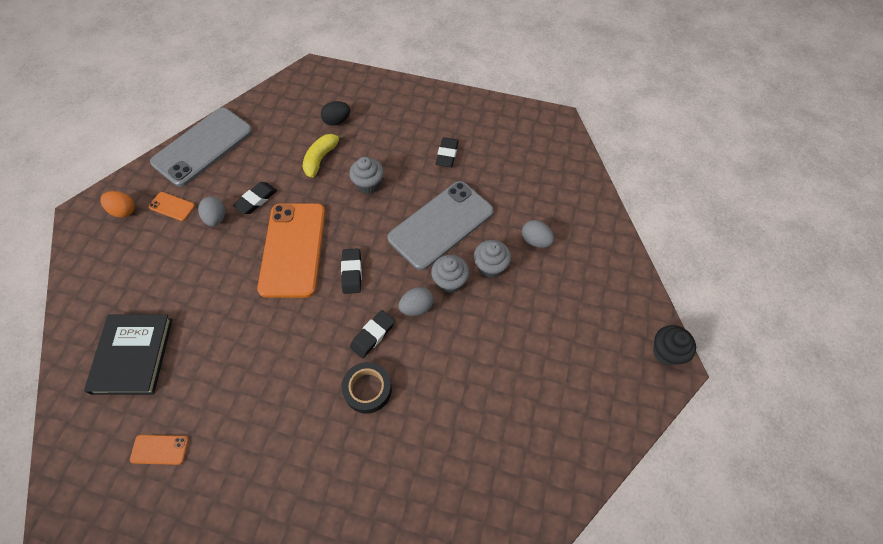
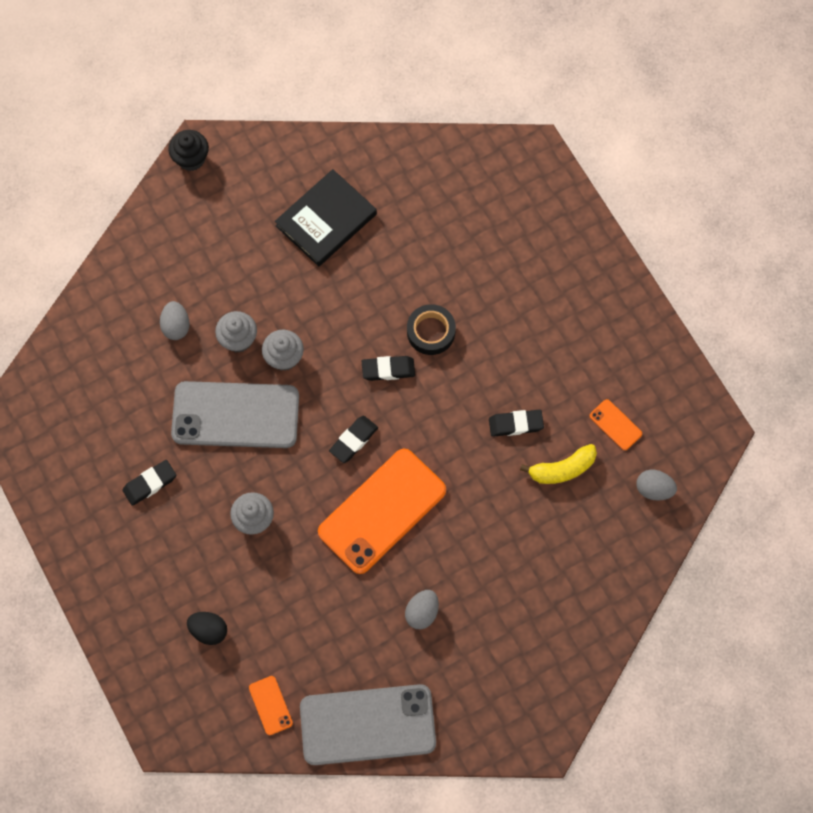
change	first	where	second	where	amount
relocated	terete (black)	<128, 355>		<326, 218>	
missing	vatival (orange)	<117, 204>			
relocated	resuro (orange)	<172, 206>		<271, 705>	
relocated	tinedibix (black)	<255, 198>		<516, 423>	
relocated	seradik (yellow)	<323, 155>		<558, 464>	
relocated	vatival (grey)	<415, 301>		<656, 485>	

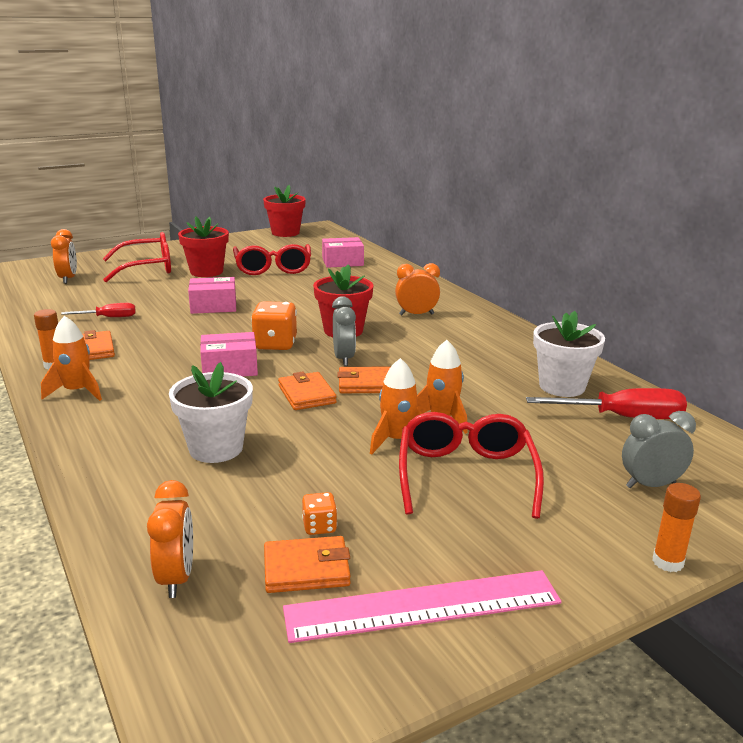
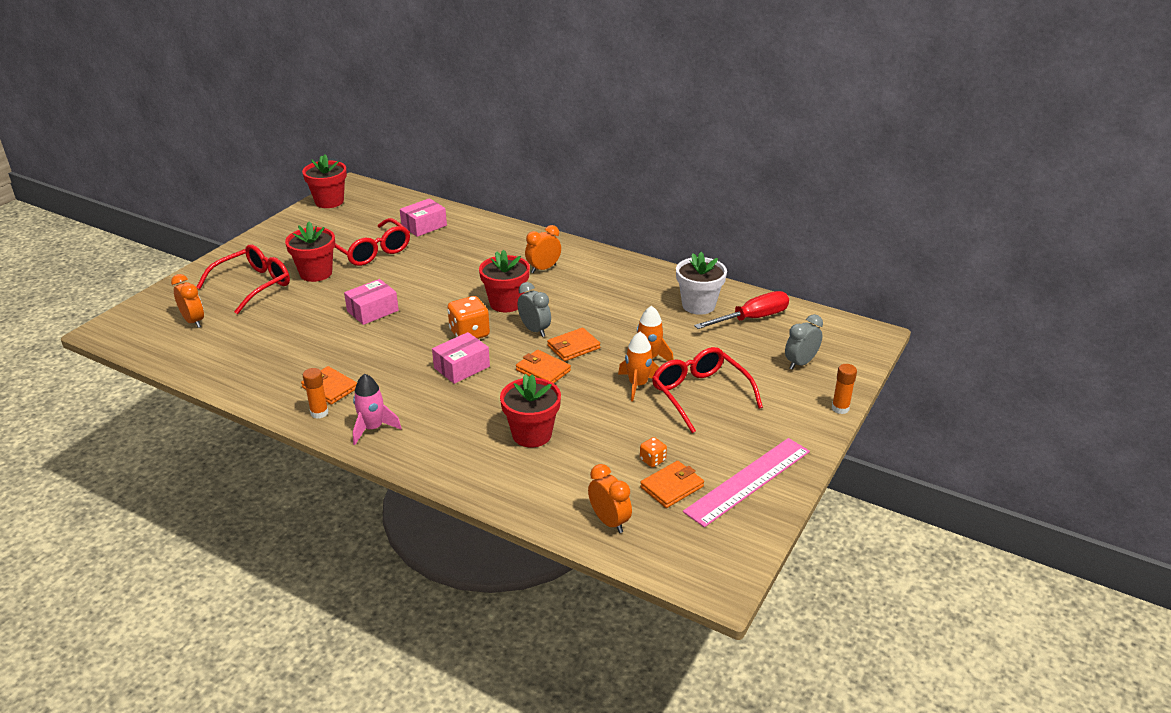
change	first	where	second	where	amount
colour	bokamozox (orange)	<71, 358>	bokamozox (pink)	<377, 409>	
missing	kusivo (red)	<98, 310>			
colour	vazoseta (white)	<211, 412>	vazoseta (red)	<530, 411>	

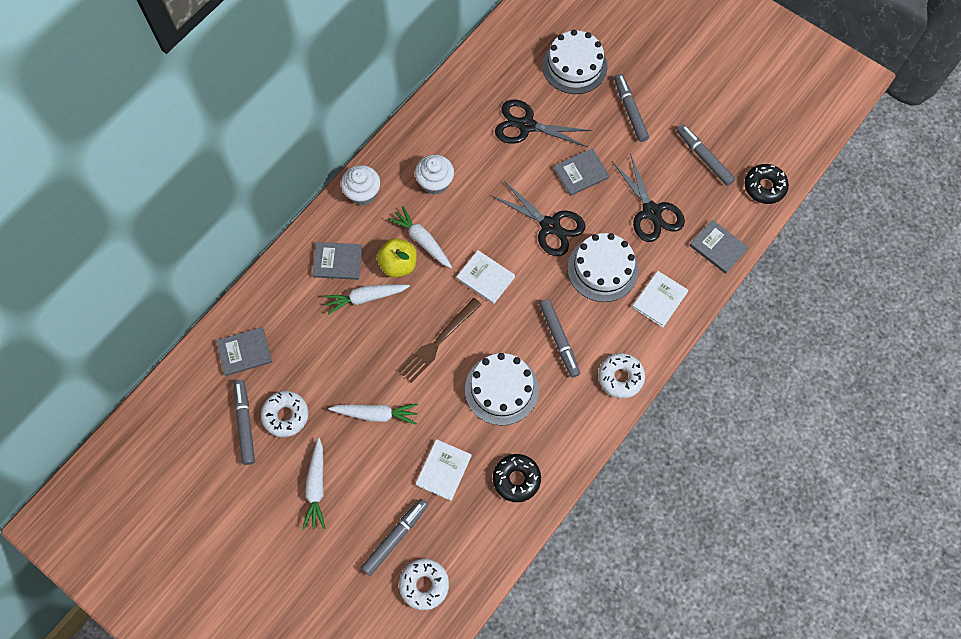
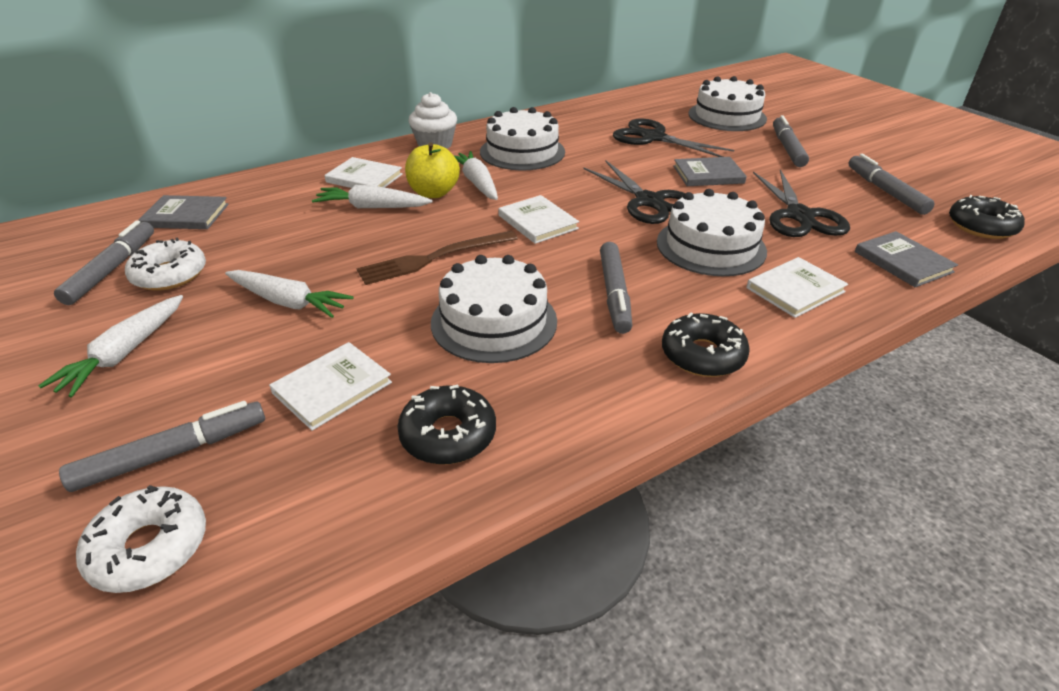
change	first	where	second	where	amount
colour	terete (grey)	<337, 261>	terete (white)	<363, 172>	
exchanged	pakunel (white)	<434, 175>	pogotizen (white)	<522, 138>	
colour	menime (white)	<621, 375>	menime (black)	<706, 345>	

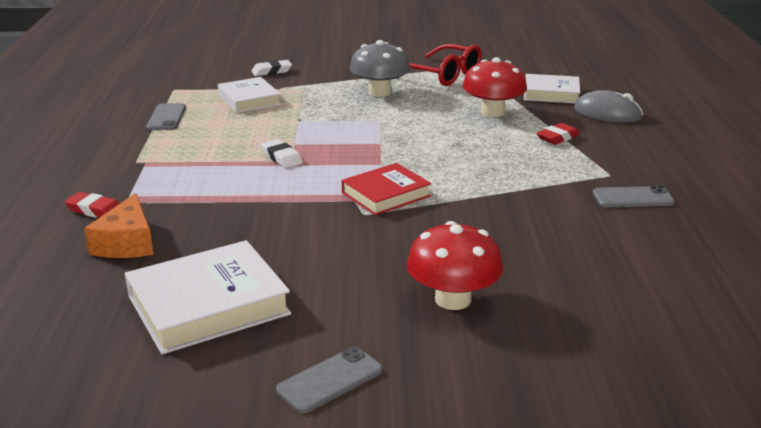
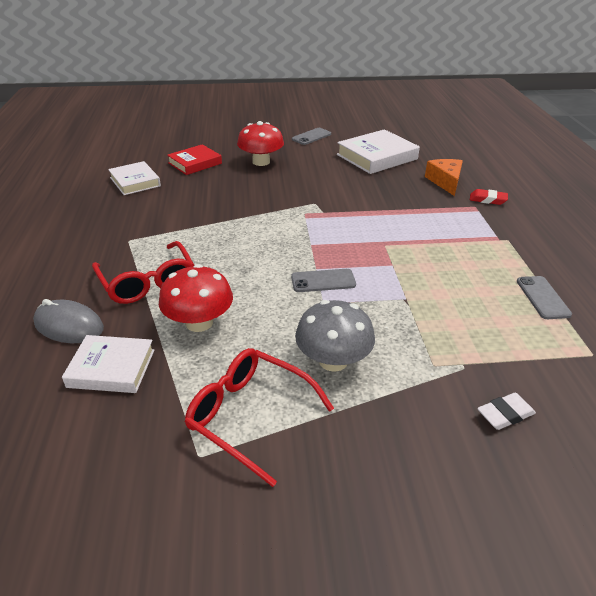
change	first	where	second	where	amount
relocated	terete (white)	<249, 95>		<134, 178>	
missing	tinedibix (white)	<282, 153>			
relocated	terete (red)	<386, 189>		<194, 159>	
exchanged	tinedibix (red)	<558, 134>	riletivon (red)	<143, 272>	
relocated	resuro (grey)	<634, 196>		<323, 280>	

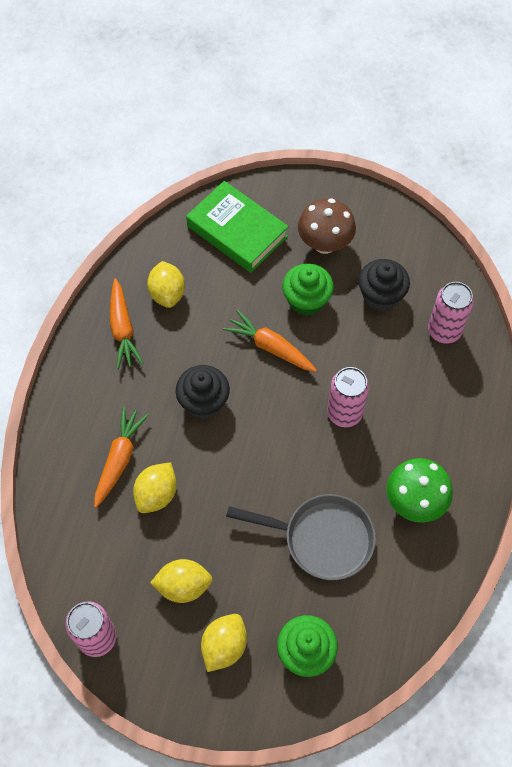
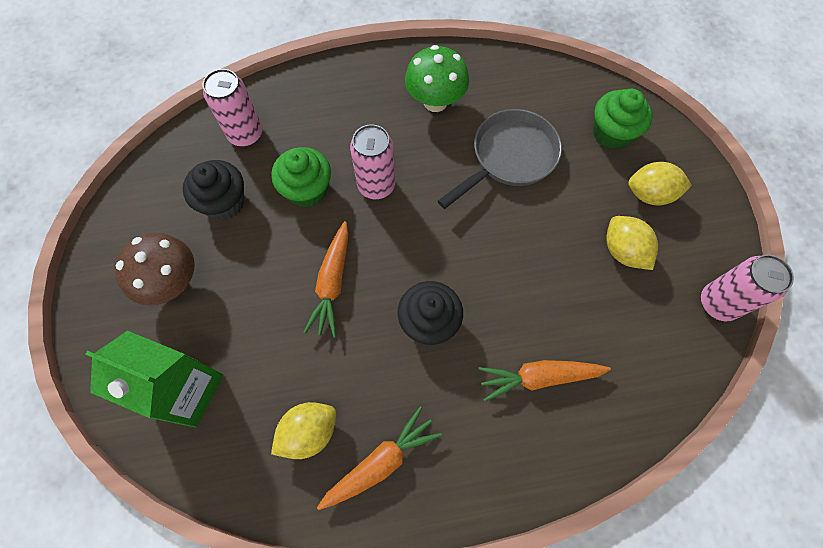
change	first	where	second	where	amount
missing	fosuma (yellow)	<155, 487>			
exchanged	terete (green)	<237, 227>	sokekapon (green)	<154, 379>	
spun	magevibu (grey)	<301, 537>		<500, 159>	60 degrees clockwise
relocated	pakunel (green)	<308, 290>		<301, 177>	

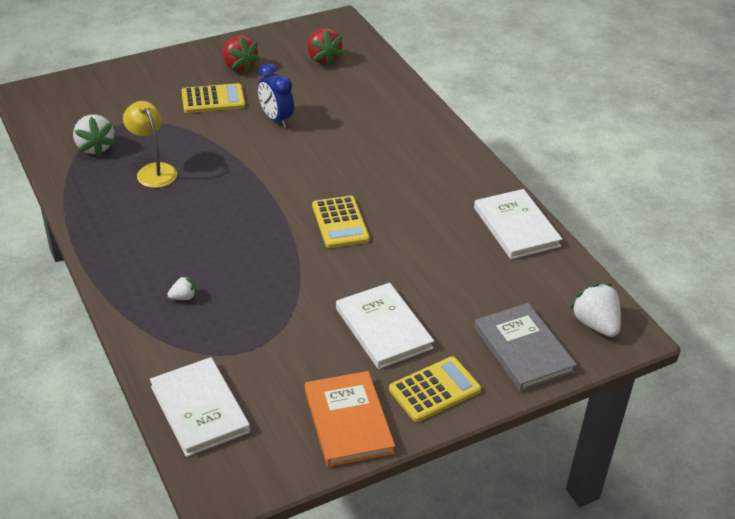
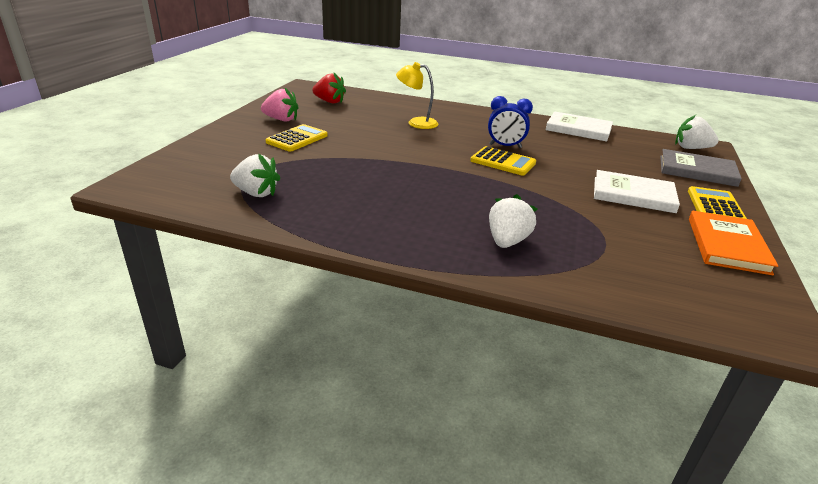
change	first	where	second	where	amount
relocated	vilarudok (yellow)	<150, 144>		<417, 95>	
missing	terete (white)	<200, 407>			
size	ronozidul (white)	<181, 287>		<513, 221>	x1.95
colour	ronozidul (red)	<242, 54>	ronozidul (pink)	<280, 105>	
relocated	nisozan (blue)	<276, 95>		<510, 122>	
spun	terete (orange)	<350, 419>		<733, 243>	75 degrees clockwise

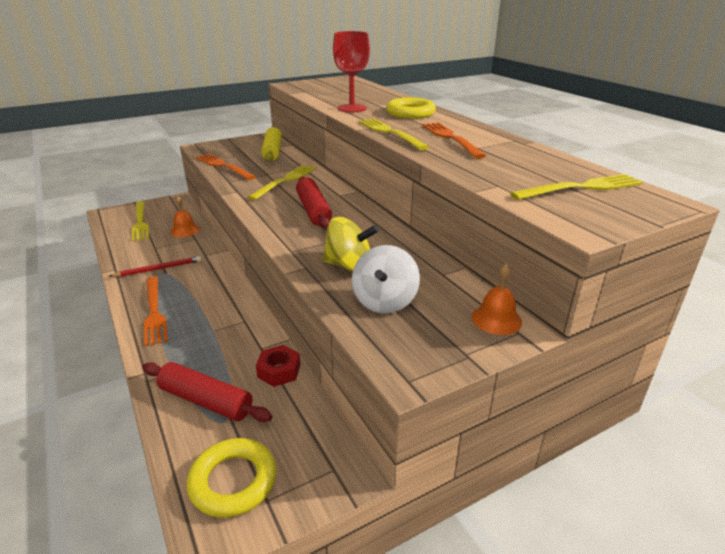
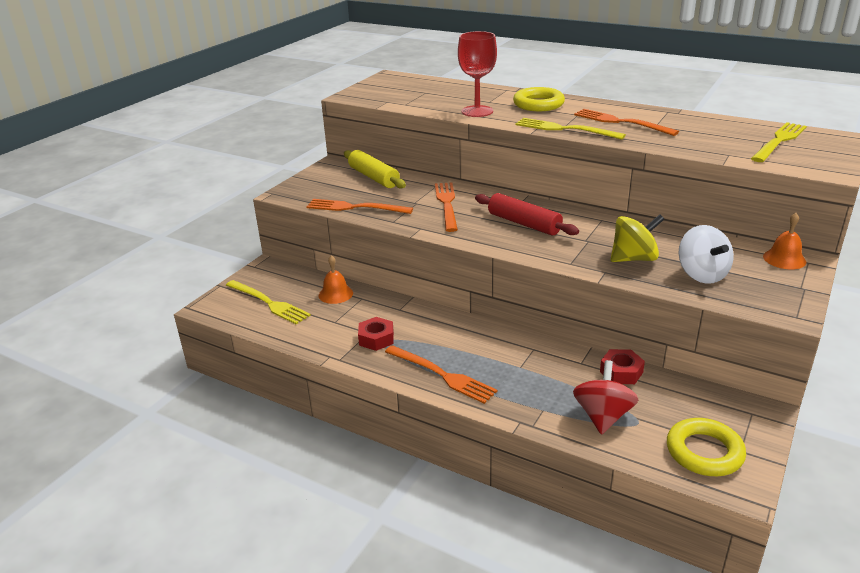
change	first	where	second	where	amount
exchanged	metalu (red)	<154, 266>	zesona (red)	<376, 334>	
exchanged	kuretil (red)	<207, 392>	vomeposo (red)	<605, 397>	
colour	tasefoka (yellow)	<282, 182>	tasefoka (orange)	<446, 207>	

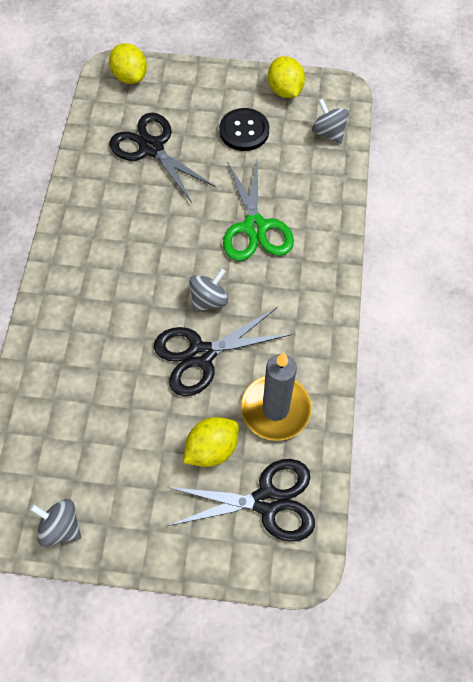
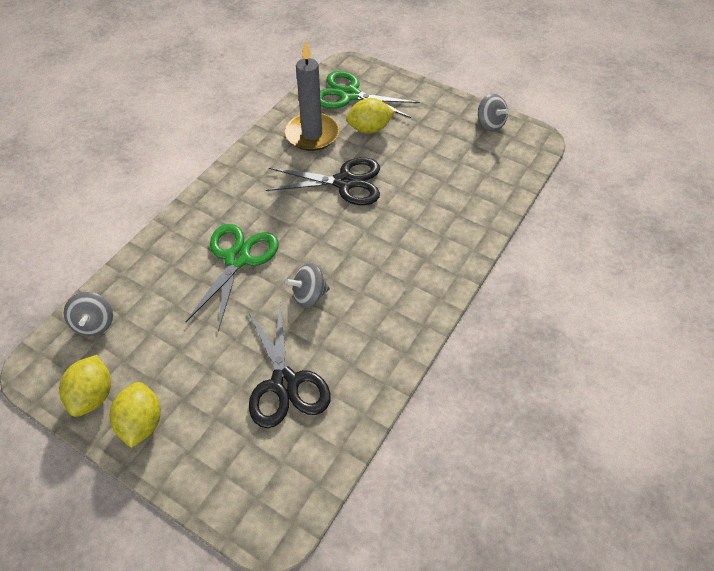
change	first	where	second	where	amount
relocated	fosuma (yellow)	<128, 63>		<135, 415>	
colour	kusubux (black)	<241, 500>	kusubux (green)	<370, 94>	
relocated	vomeposo (grey)	<208, 290>		<307, 285>	
missing	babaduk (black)	<244, 129>			

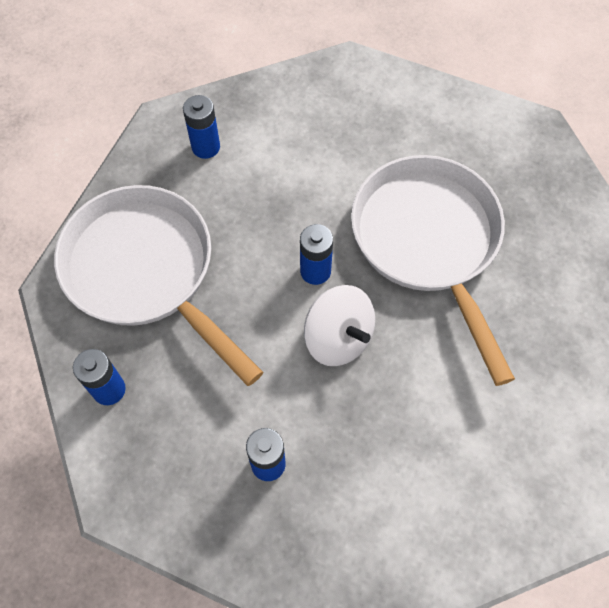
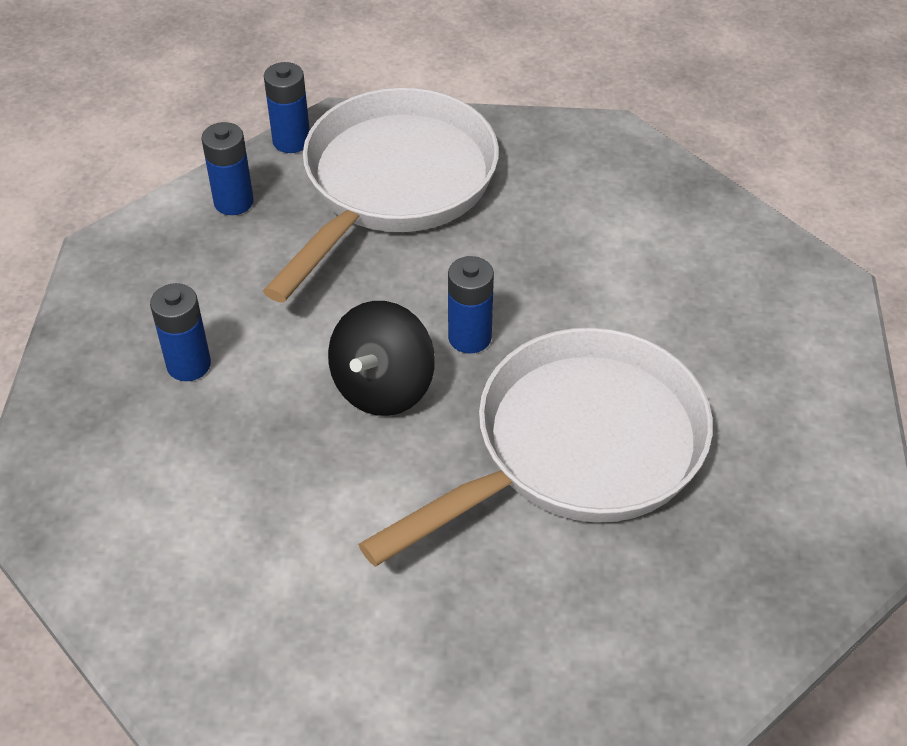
change	first	where	second	where	amount
relocated	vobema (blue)	<201, 127>		<287, 107>	
colour	vomeposo (white)	<339, 325>	vomeposo (black)	<381, 358>	

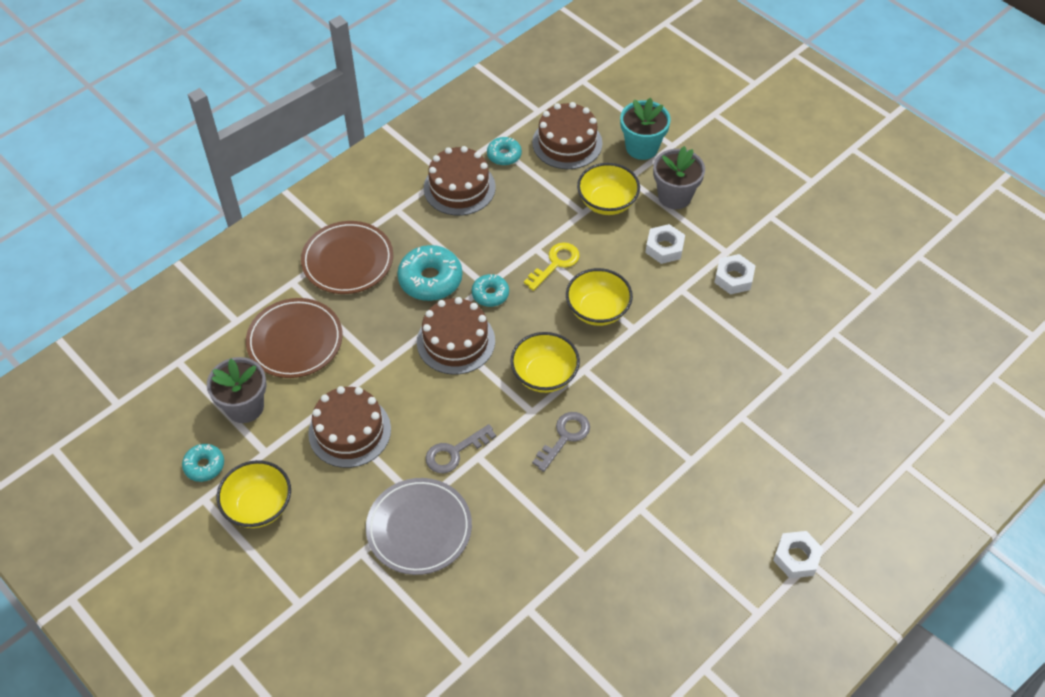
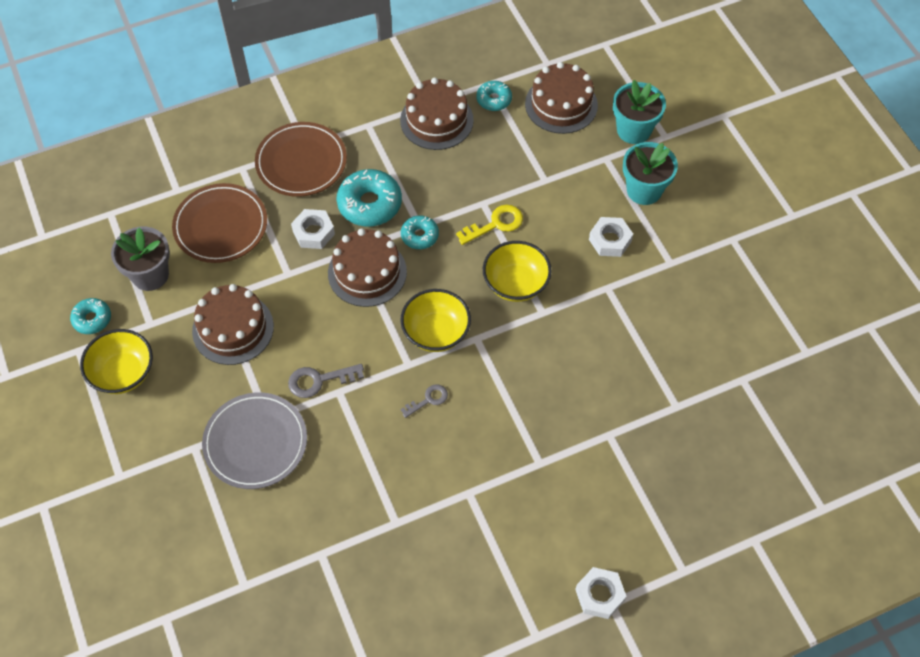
change	first	where	second	where	amount
size	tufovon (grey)	<561, 442>		<424, 401>	x0.66
missing	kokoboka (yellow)	<608, 189>			
colour	vazoseta (grey)	<679, 177>	vazoseta (turquoise)	<650, 173>	
relocated	zesona (white)	<734, 274>		<313, 229>	

